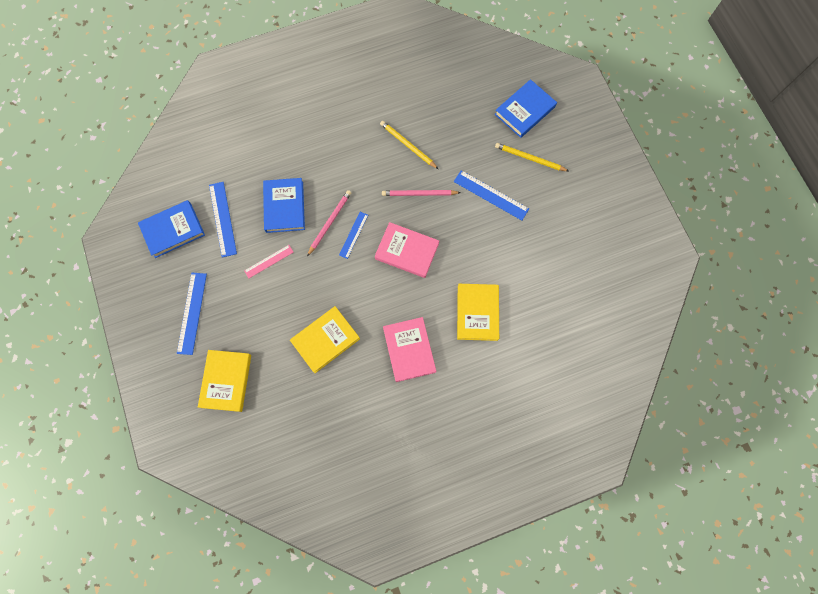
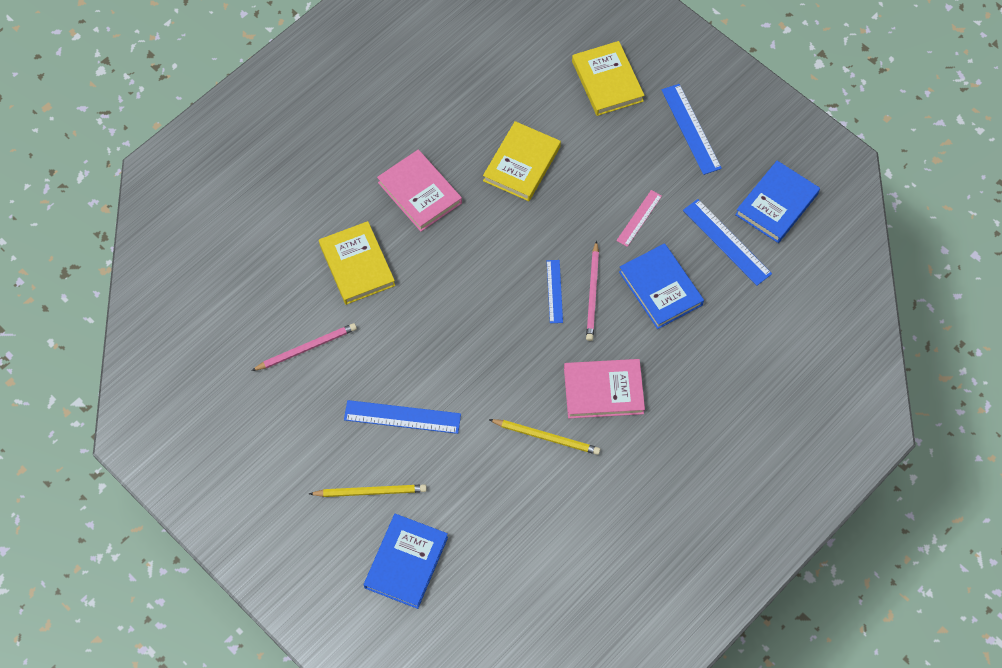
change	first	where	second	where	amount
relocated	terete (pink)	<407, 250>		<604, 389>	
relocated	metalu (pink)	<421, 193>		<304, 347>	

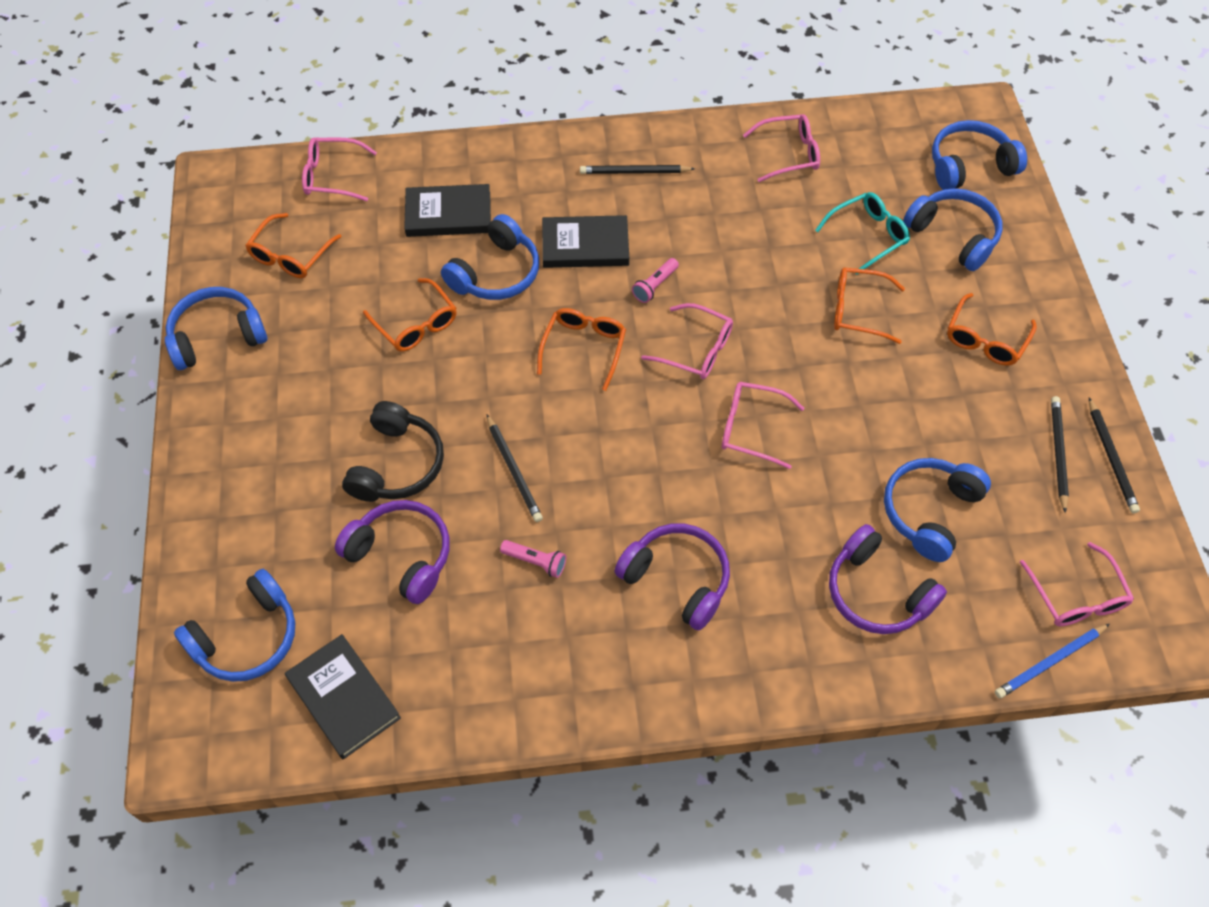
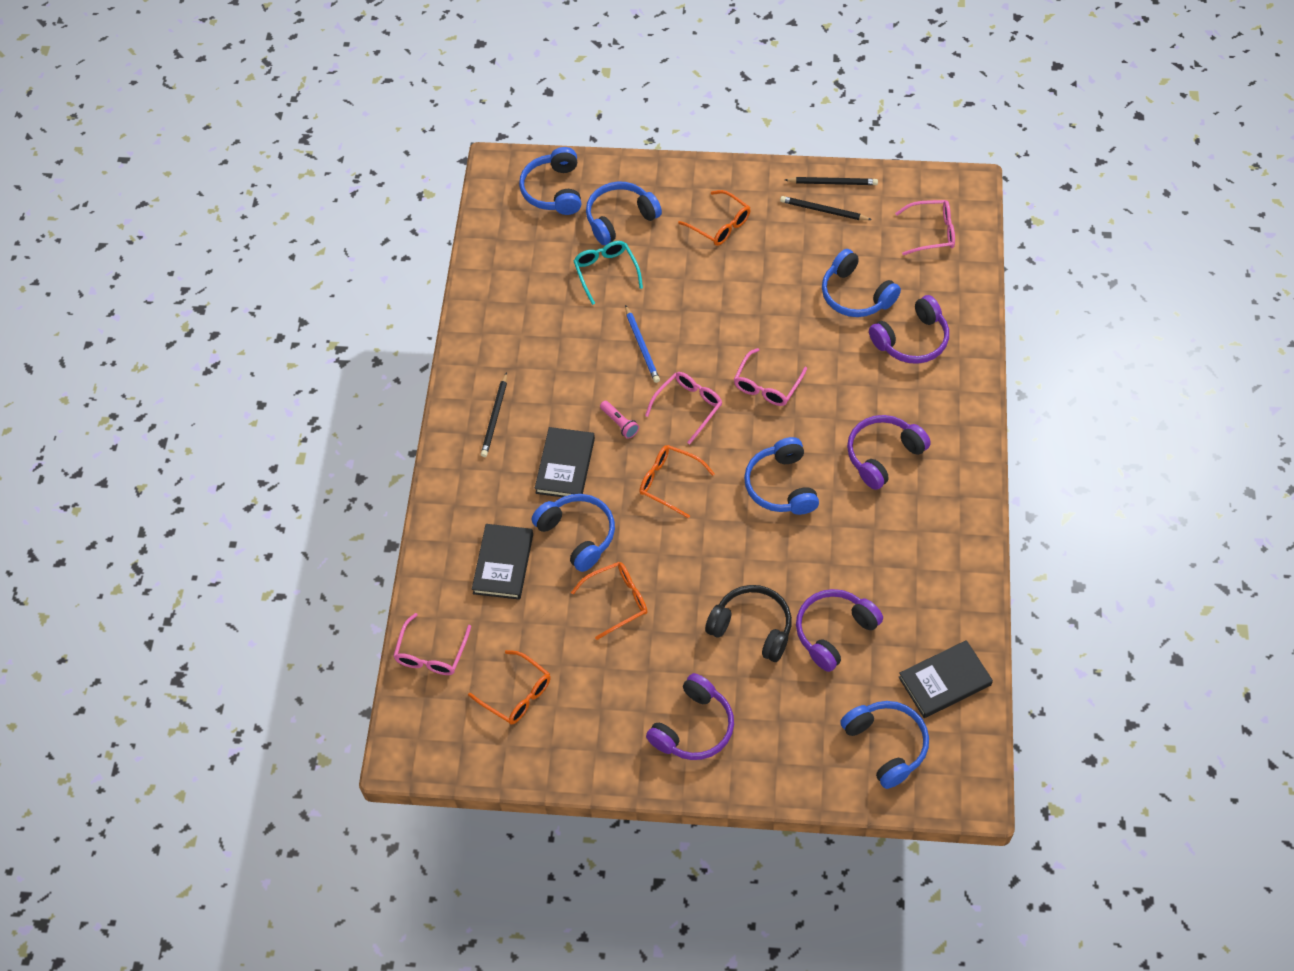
change	first	where	second	where	amount
relocated	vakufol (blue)	<216, 328>		<781, 476>	
missing	metalu (black)	<515, 468>			
missing	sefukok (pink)	<533, 559>			
missing	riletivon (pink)	<781, 148>			
missing	riletivon (orange)	<869, 305>			
relocated	metalu (blue)	<1052, 661>		<642, 344>	
appeared			vakufol (purple)	<690, 716>	

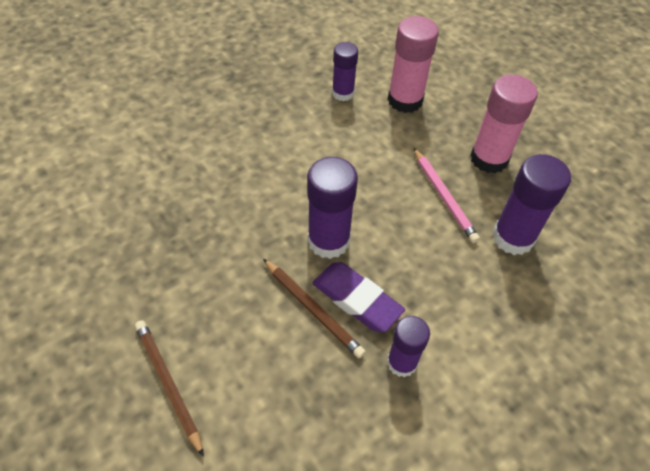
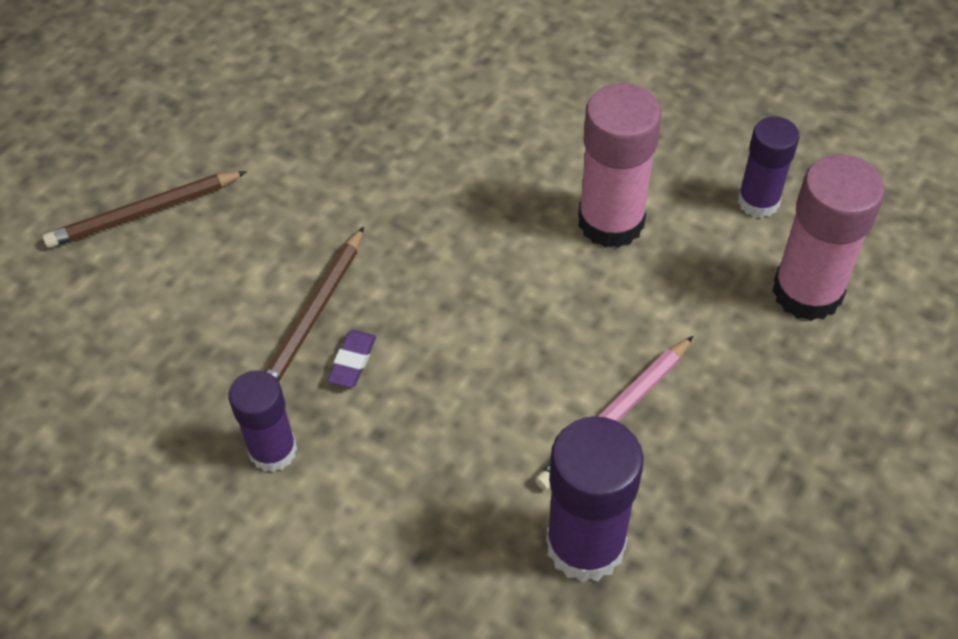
change	first	where	second	where	amount
spun	metalu (brown)	<169, 388>		<144, 209>	150 degrees counterclockwise
missing	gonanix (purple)	<332, 208>			
size	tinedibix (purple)	<358, 297>		<351, 359>	x0.49
relocated	gonanix (pink)	<504, 124>		<620, 165>	

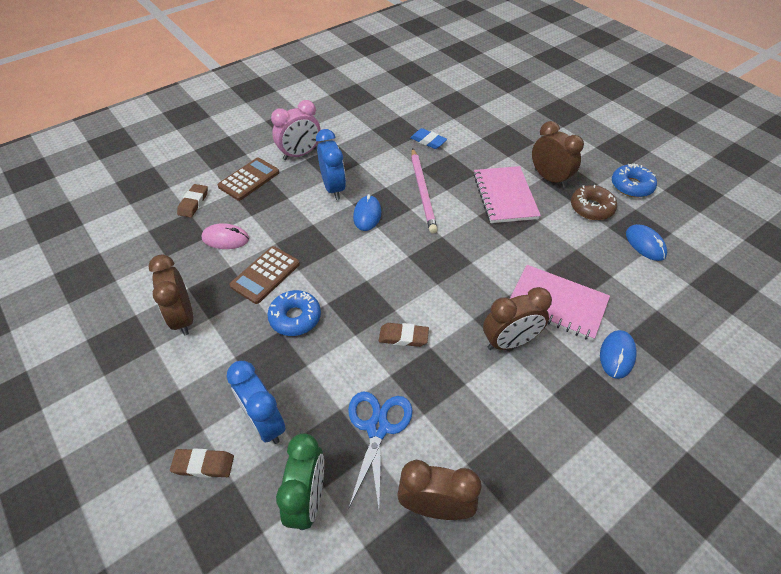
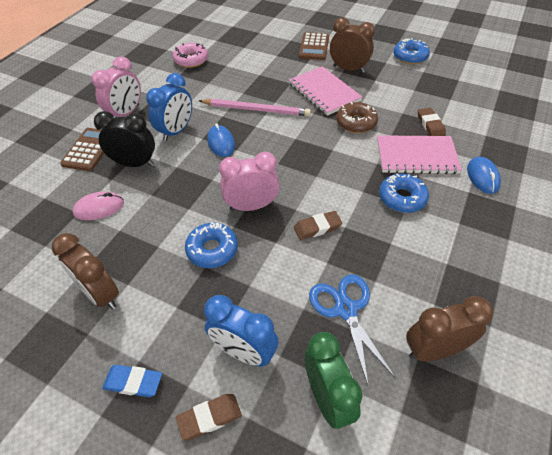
change	first	where	second	where	amount
relocated	tinedibix (brown)	<192, 201>		<432, 122>	
relocated	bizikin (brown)	<264, 275>		<314, 46>	
spun	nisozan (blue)	<331, 164>		<169, 107>	75 degrees clockwise
relocated	tinedibix (blue)	<428, 138>		<132, 381>	
spun	metalu (pink)	<424, 191>		<255, 107>	45 degrees counterclockwise
exchanged	nisozan (brown)	<517, 318>	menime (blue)	<404, 193>	
relocated	menime (brown)	<594, 202>		<357, 117>	
missing	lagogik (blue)	<646, 242>			
appeared			nisozan (black)	<124, 139>	
appeared			menime (pink)	<190, 55>	
appeared			nisozan (pink)	<249, 181>	

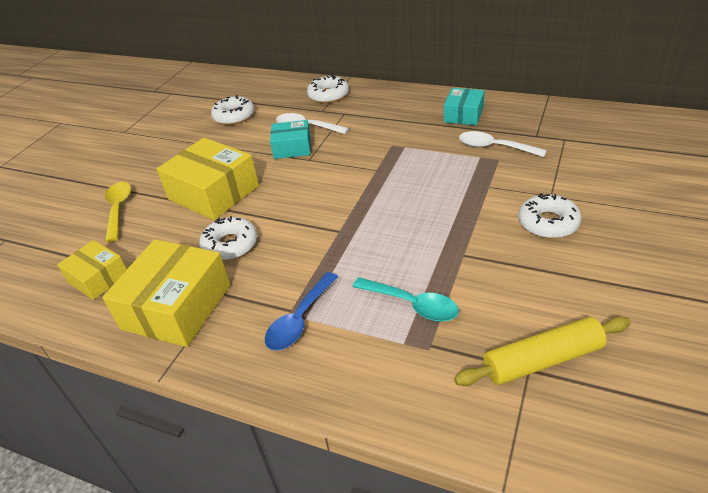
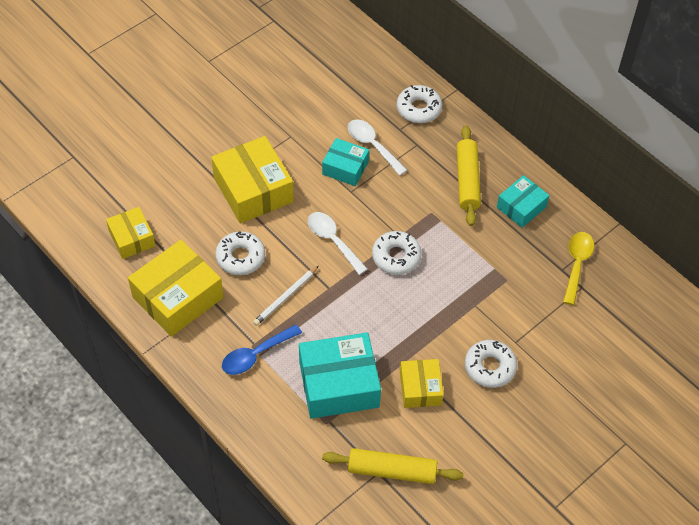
change	first	where	second	where	amount
relocated	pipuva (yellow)	<118, 212>		<578, 268>	
relocated	menime (white)	<232, 110>		<397, 253>	
exchanged	pipuva (turquoise)	<405, 299>	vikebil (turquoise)	<340, 376>	
relocated	pipuva (white)	<503, 144>		<338, 243>	
appeared			metalu (white)	<286, 296>	
appeared			vikebil (yellow)	<422, 383>	
appeared			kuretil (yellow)	<469, 176>	

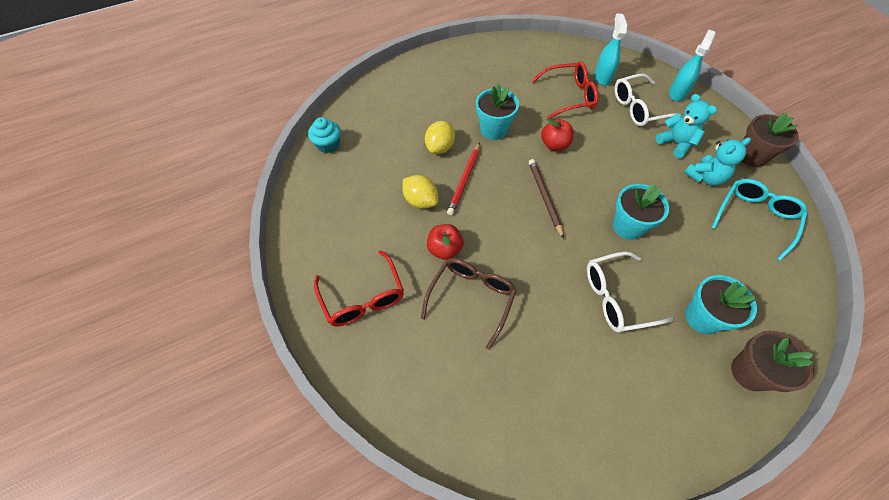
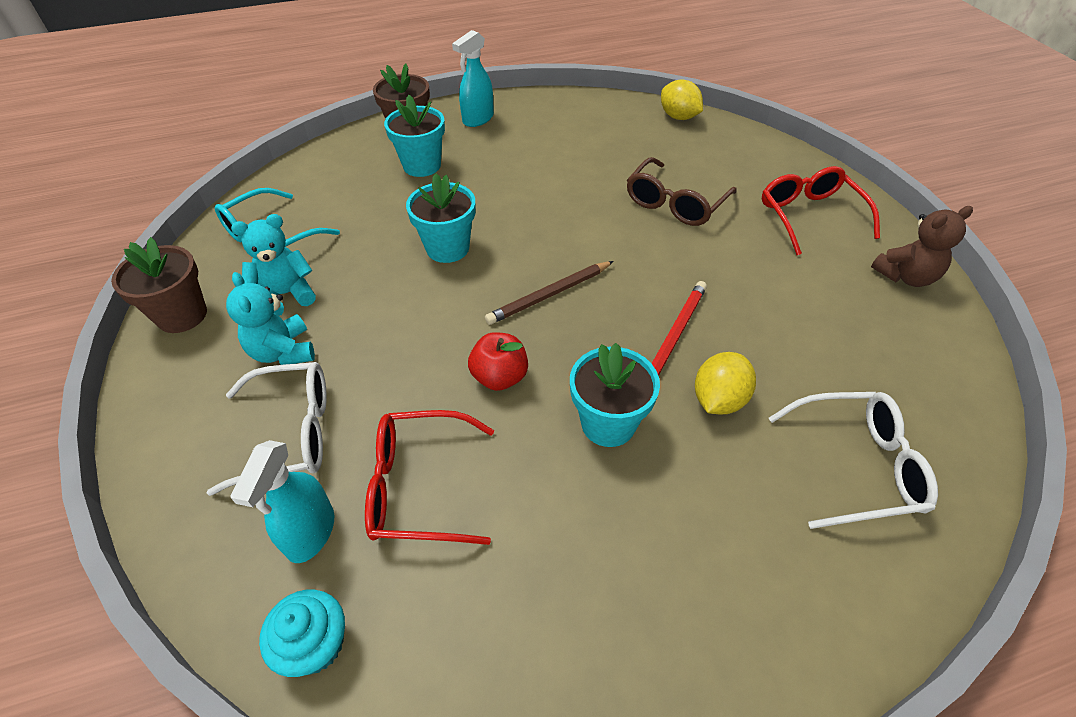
change	first	where	second	where	amount
relocated	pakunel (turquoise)	<324, 135>		<302, 633>	
relocated	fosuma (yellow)	<420, 192>		<682, 100>	
missing	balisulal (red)	<445, 242>			
spun	metalu (brown)	<546, 199>		<549, 293>	60 degrees clockwise
relocated	riletivon (white)	<630, 292>		<853, 460>	
relocated	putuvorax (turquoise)	<692, 65>		<473, 78>	
appeared			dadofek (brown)	<922, 246>	

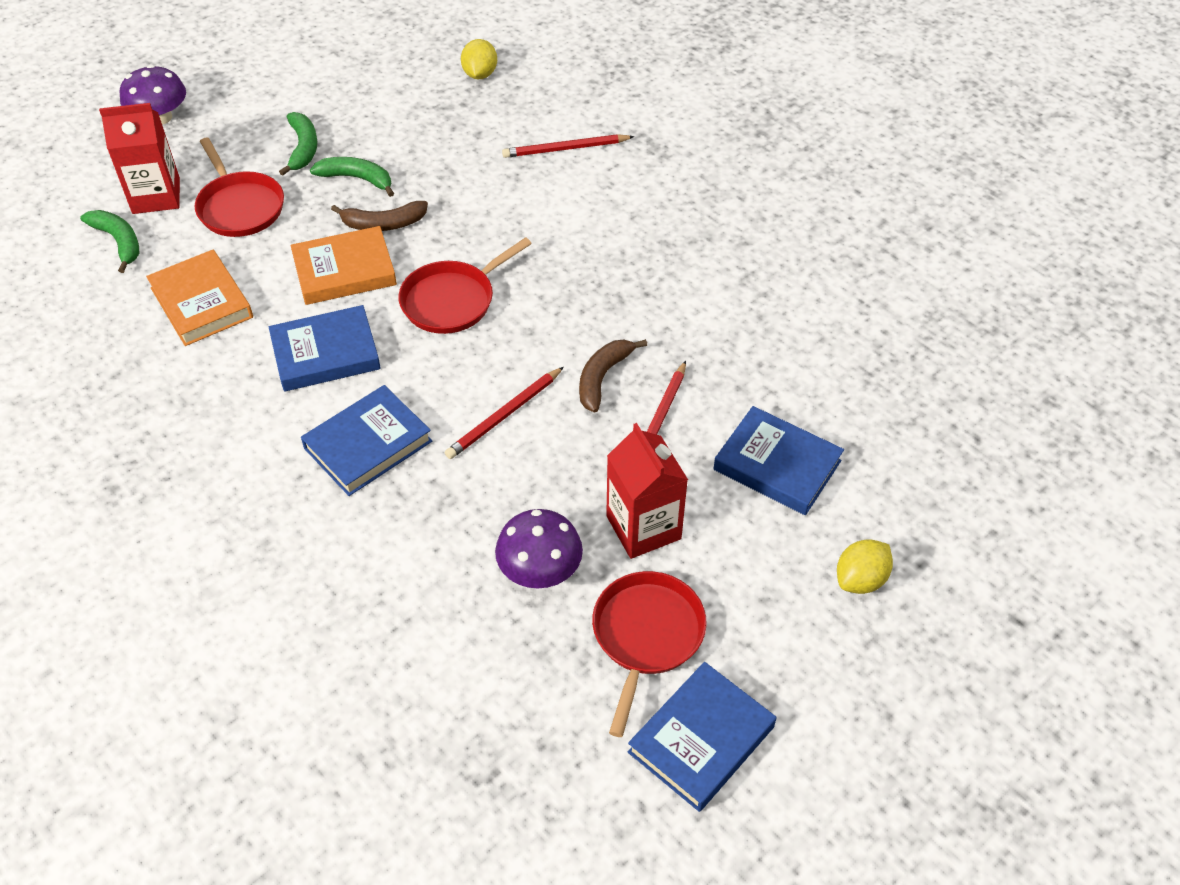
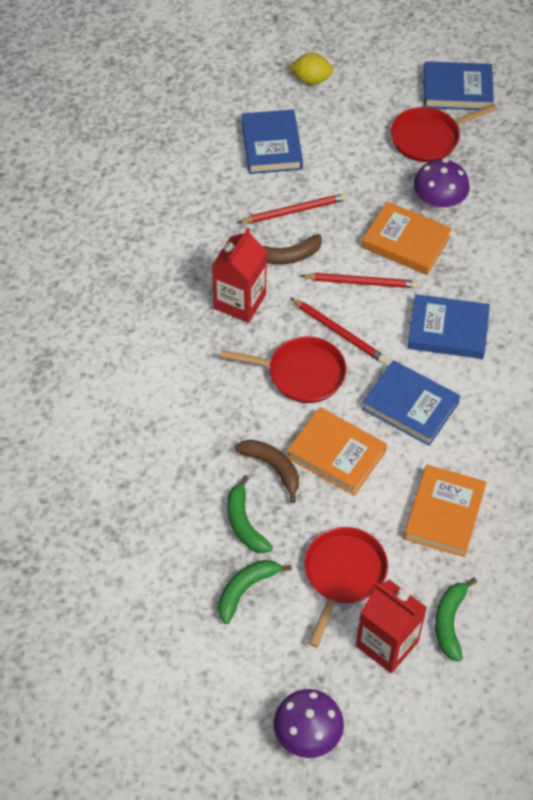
change	first	where	second	where	amount
missing	fosuma (yellow)	<479, 59>			
relocated	metalu (red)	<568, 146>		<338, 330>	
relocated	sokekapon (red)	<647, 491>		<239, 275>	
appeared			terete (orange)	<407, 238>	

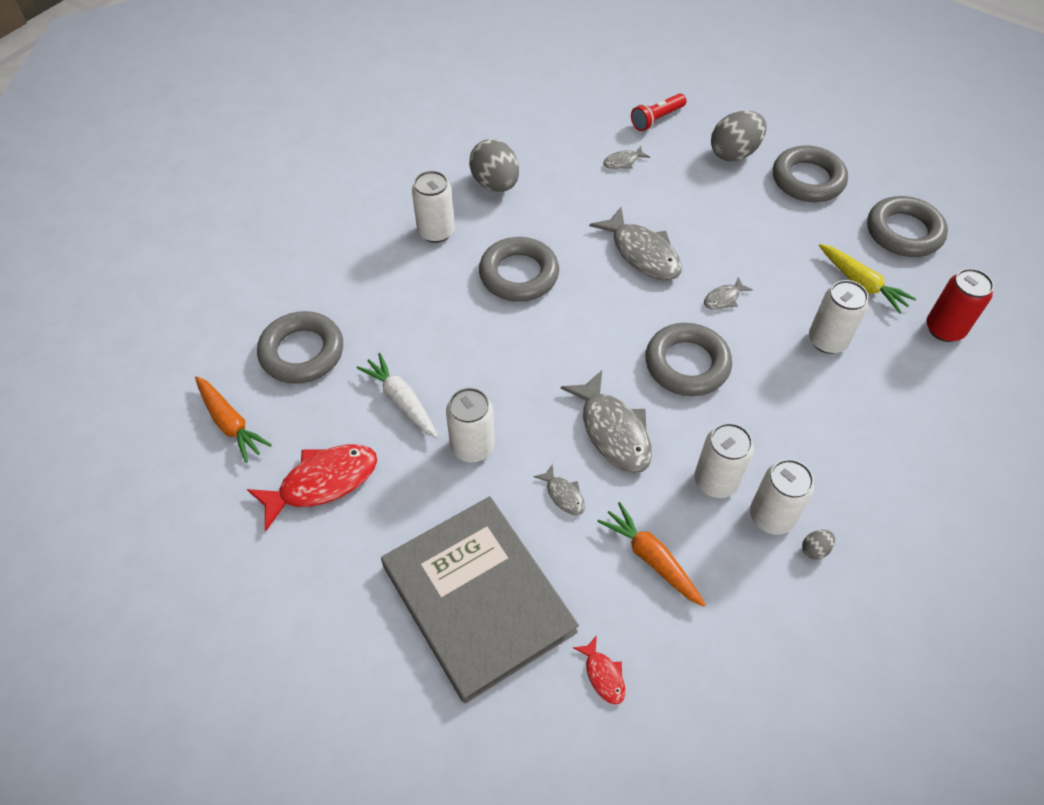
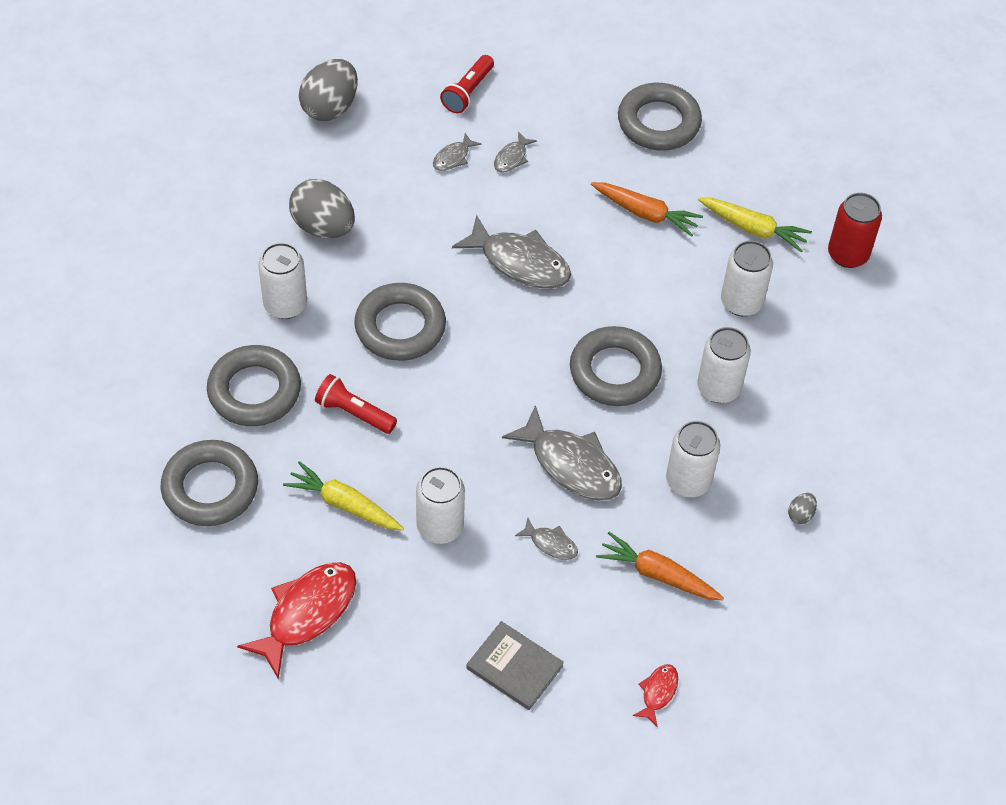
change	first	where	second	where	amount
relocated	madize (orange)	<233, 419>		<647, 209>	
colour	madize (white)	<397, 395>	madize (yellow)	<343, 495>	
size	terete (grey)	<480, 599>		<515, 665>	x0.46
spun	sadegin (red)	<599, 670>		<655, 695>	105 degrees counterclockwise
relocated	sadegin (grey)	<728, 293>		<515, 152>	
relocated	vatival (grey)	<738, 136>		<328, 90>	
relocated	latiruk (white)	<782, 497>		<724, 365>	
relocated	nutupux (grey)	<907, 226>		<254, 385>	
appeared			sefukok (red)	<356, 404>	

